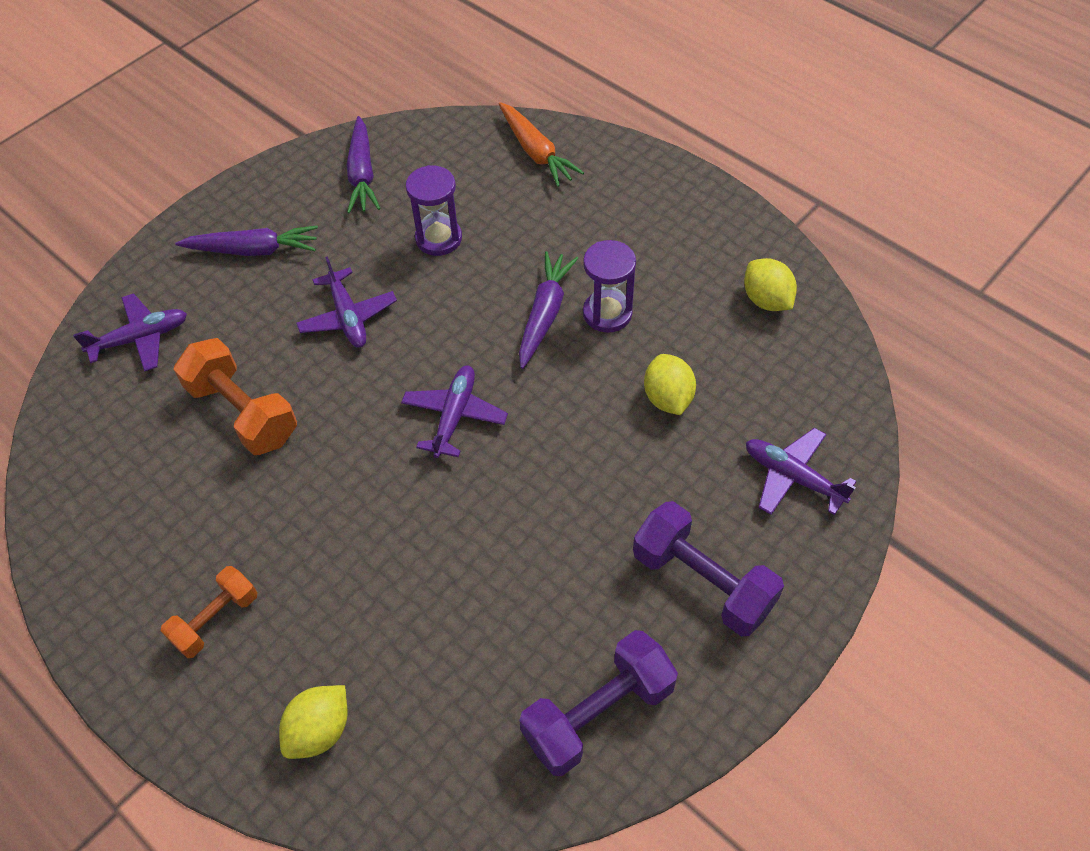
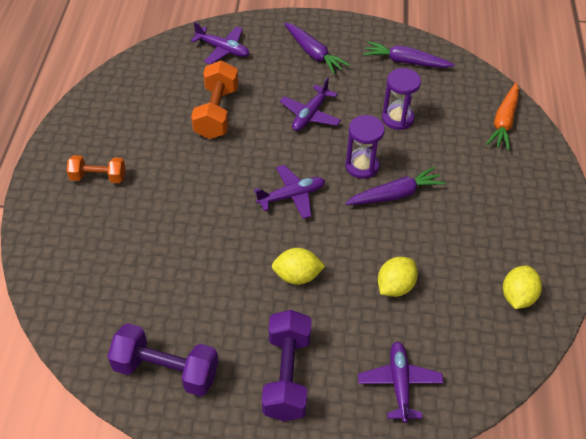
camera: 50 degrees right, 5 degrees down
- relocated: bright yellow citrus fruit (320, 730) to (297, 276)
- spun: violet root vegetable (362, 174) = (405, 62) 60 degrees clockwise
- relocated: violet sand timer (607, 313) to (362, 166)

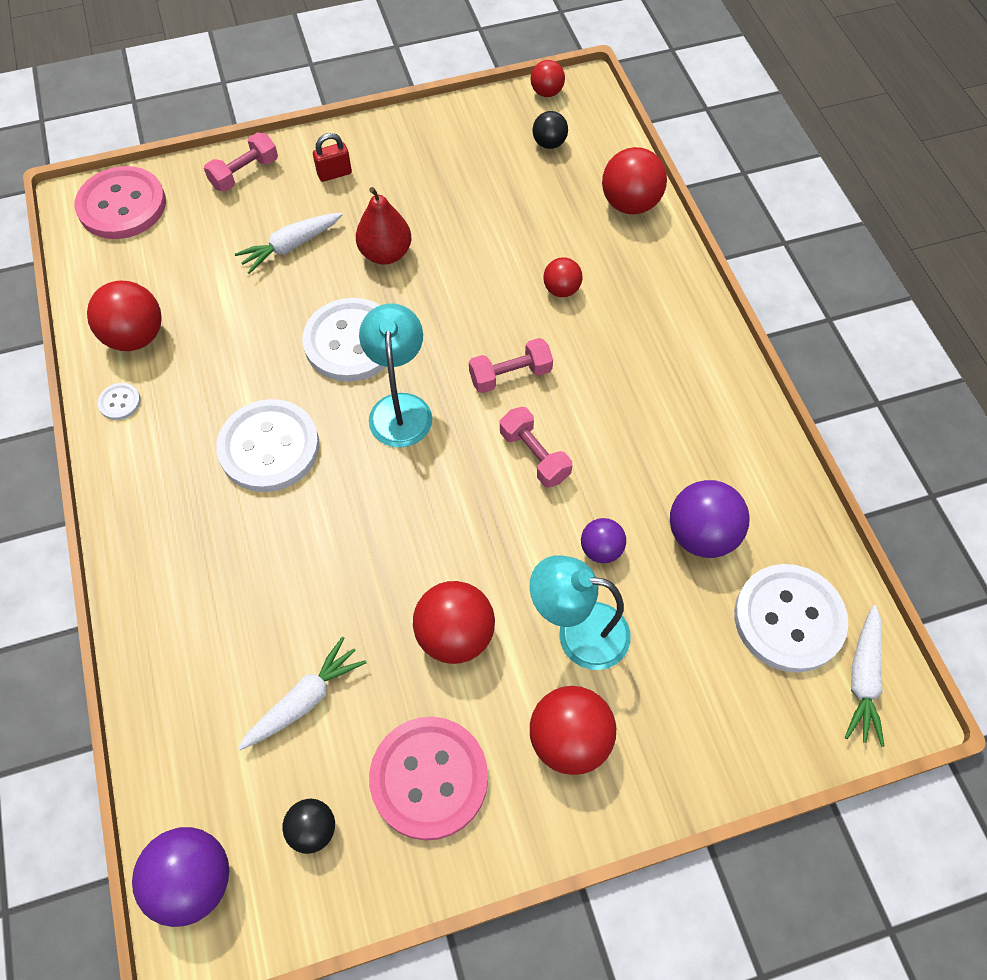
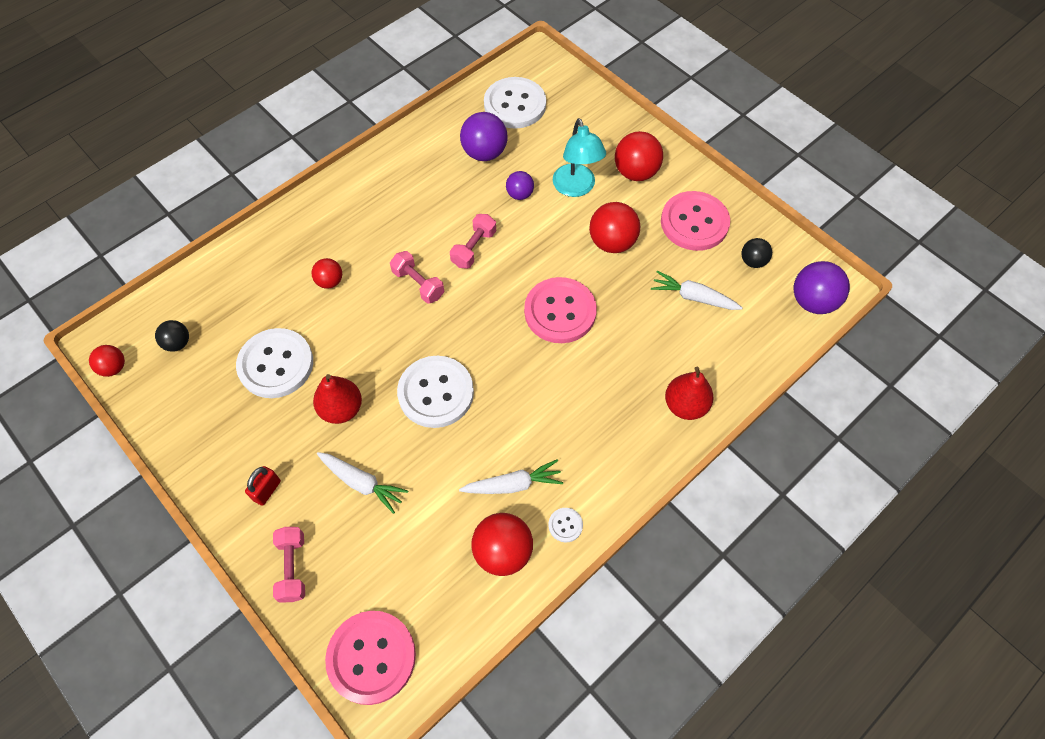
camera: 115 degrees left, 0 degrees up
- spun: rosy free weight (244, 173) = (292, 568) 60 degrees clockwise
- relocated: snow-white sewing button (269, 447) to (276, 364)
- spun: scarlet small lock (334, 174) = (267, 490) 75 degrees clockwise
- missing: teal lamp (400, 408)
- missing: scarlet ball (630, 204)
- relocated: snow-white root vegetable (863, 679) to (513, 484)
- appeared: rosy sewing button (560, 312)
- appeared: scarlet pear fruit (685, 405)

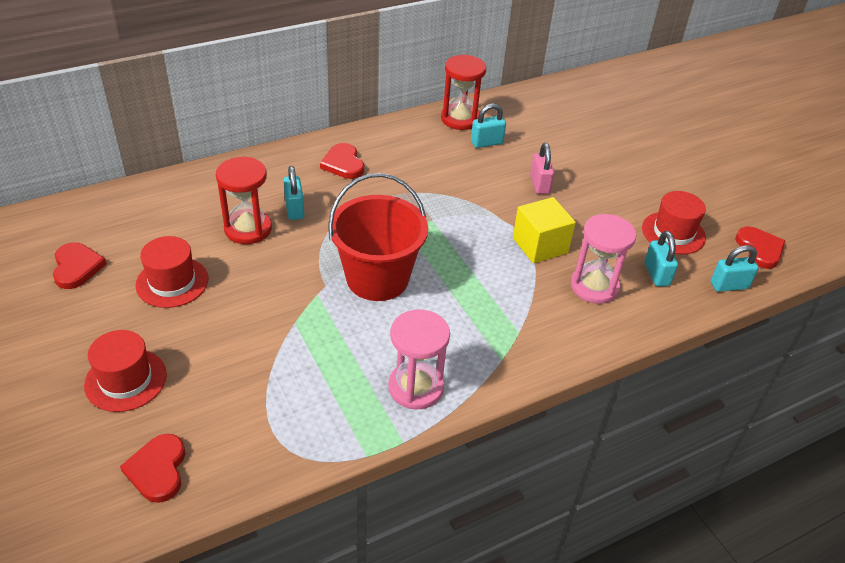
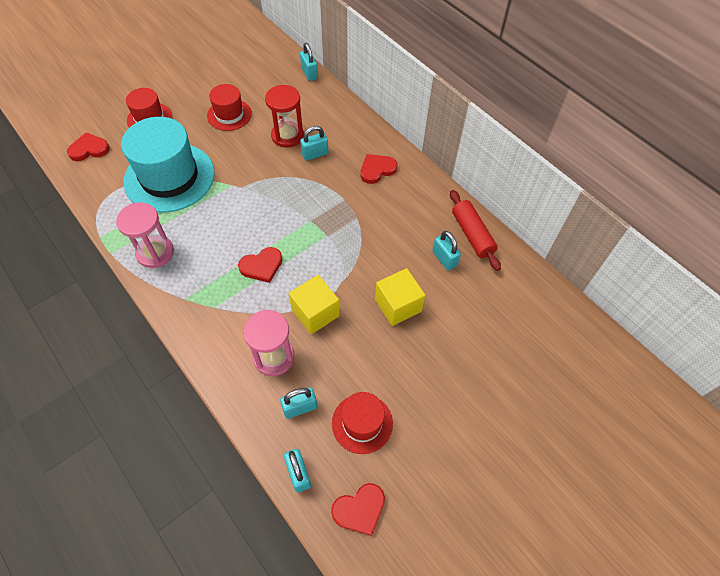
camera: 80 degrees right, 15 degrees up
- relocated: scarlet heart (77, 267) to (262, 266)
- missing: scarlet sand bucket (377, 278)
- exchanged: scarlet sand timer (460, 119) to scarlet pastry roller (472, 234)
- exchanged: rosy small lock (539, 184) to bright yellow cube (398, 305)
- appeared: teal top hat (169, 177)
- appeared: teal small lock (309, 73)

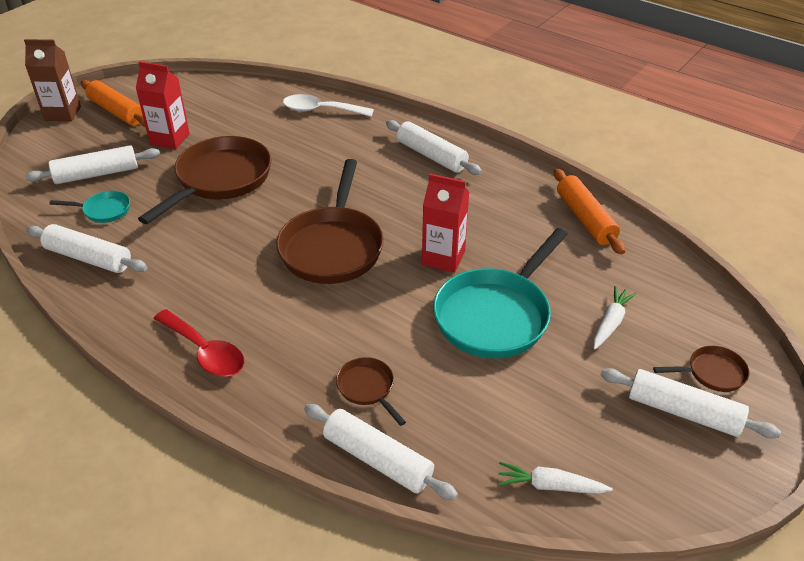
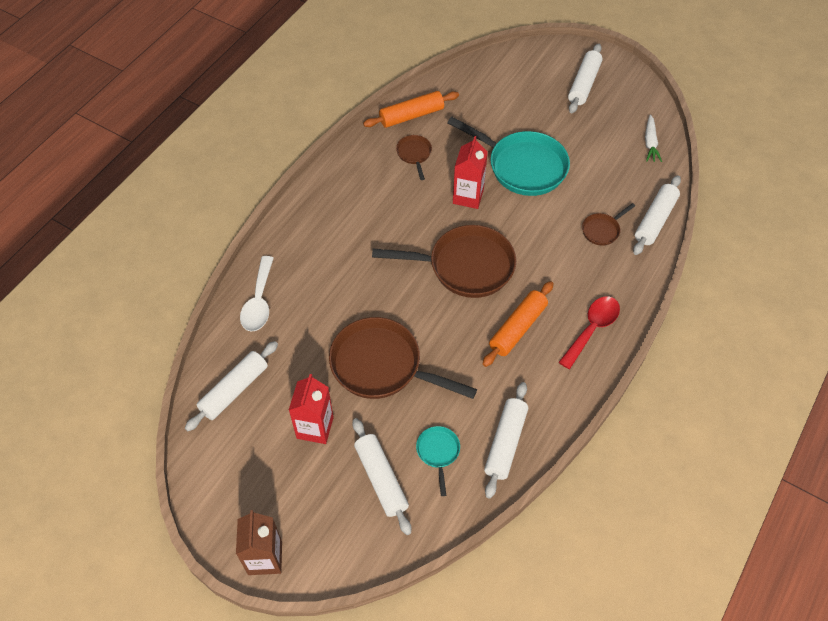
camera: 95 degrees left, 15 degrees up
- relocated: bright orange pastry roller (117, 111) to (517, 328)
- relocated: snow-white pastry roller (431, 156) to (234, 390)
- missing: snow-white root vegetable (610, 323)
- relocated: russet pan (712, 373) to (414, 154)

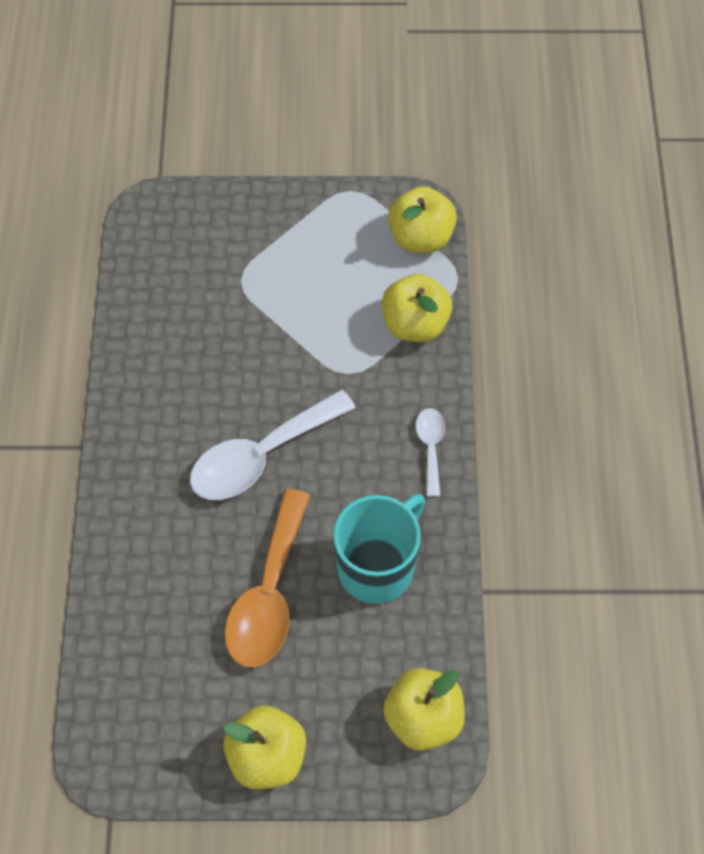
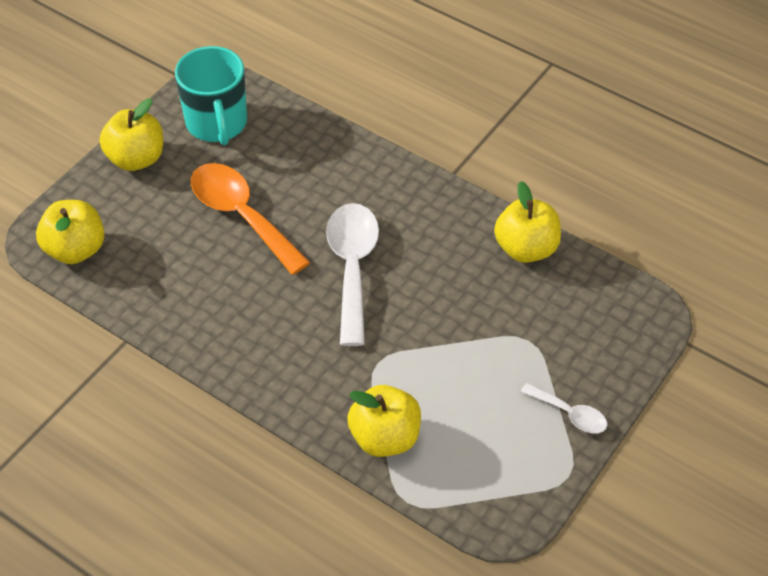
camera: 125 degrees right, 10 degrees down
- relocated: teal coffee mug (377, 566) to (217, 124)
- relocated: bright yellow toy apple (421, 237) to (526, 248)
- relocated: snow-white tablespoon (430, 447) to (570, 414)

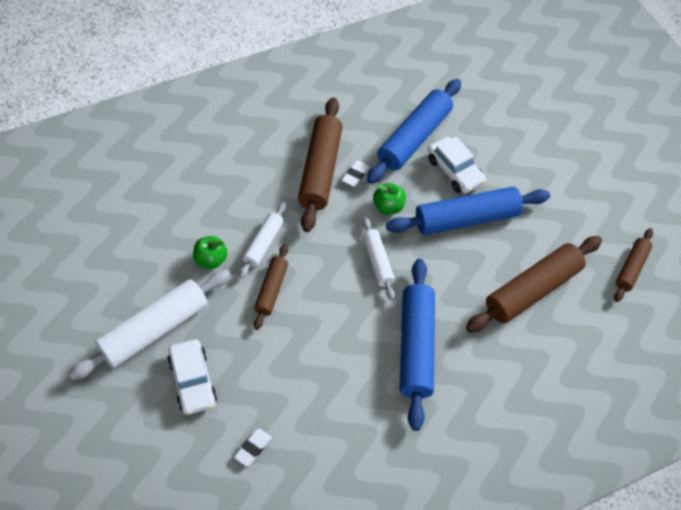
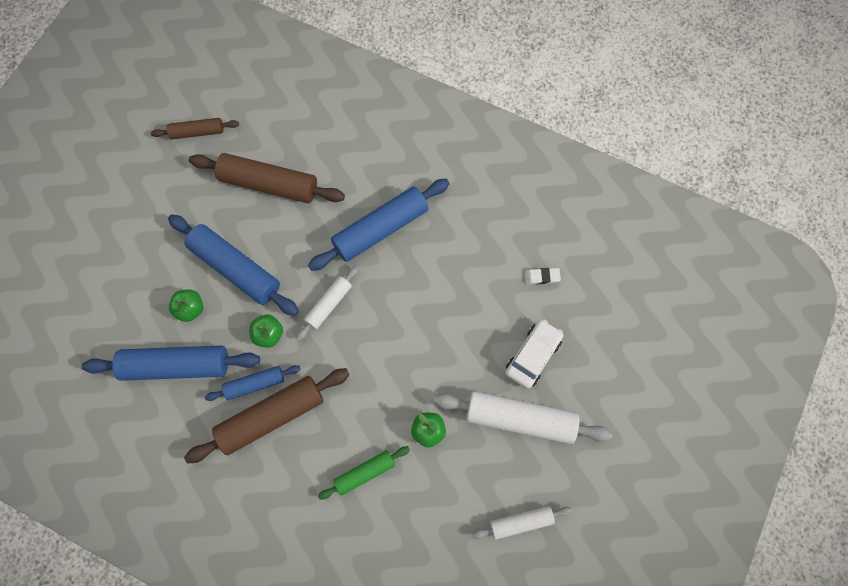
camera: 125 degrees left, 15 degrees up
- relocated: snow-white pastry roller (263, 244) to (521, 522)
- missing: russet pastry roller (271, 290)
- exchanged: snow-white gum eraser (355, 175) to cobalt pastry roller (255, 384)
- exchanged: snow-white car (455, 171) to emerald toy apple (190, 309)
- appeared: emerald pastry roller (365, 473)

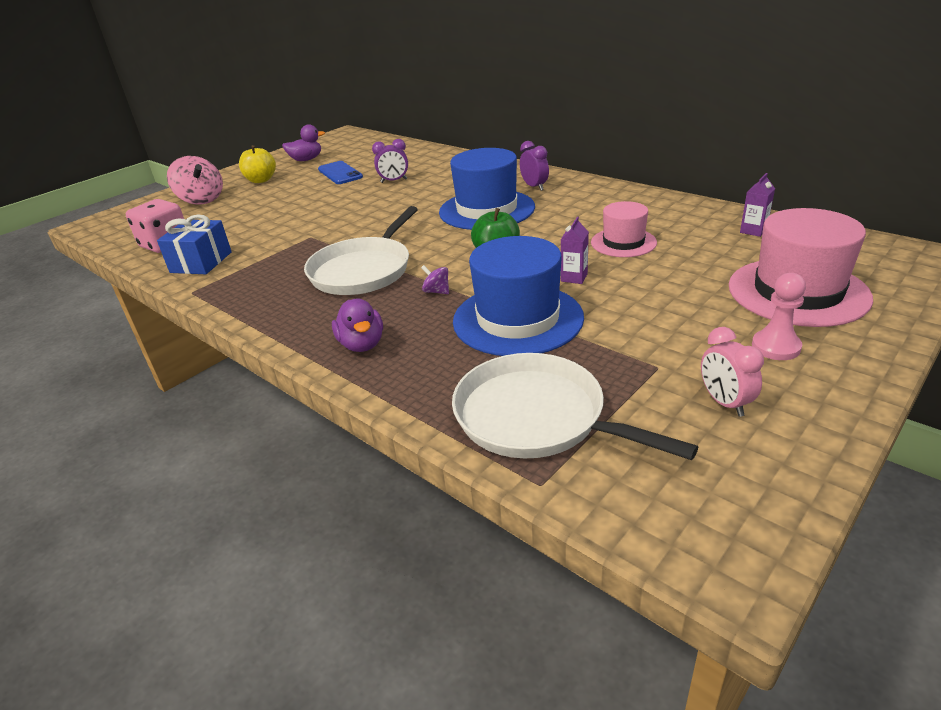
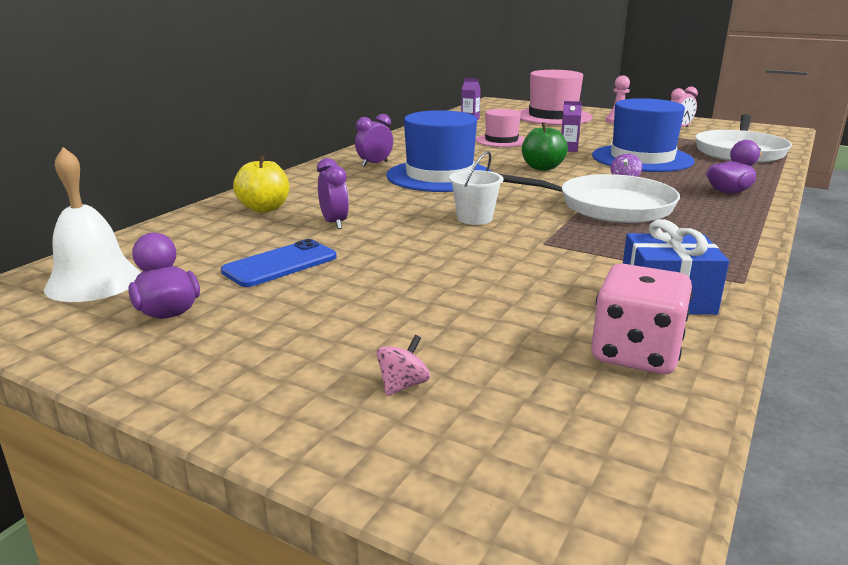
camera: 105 degrees left, 10 degrees down
- size: rosy whirligig (201, 200) = (403, 385) x0.46
- relocated: bright yellow toy apple (261, 180) to (264, 208)
- appeared: snow-white hand bell (93, 281)
- appeared: snow-white sand bucket (474, 218)

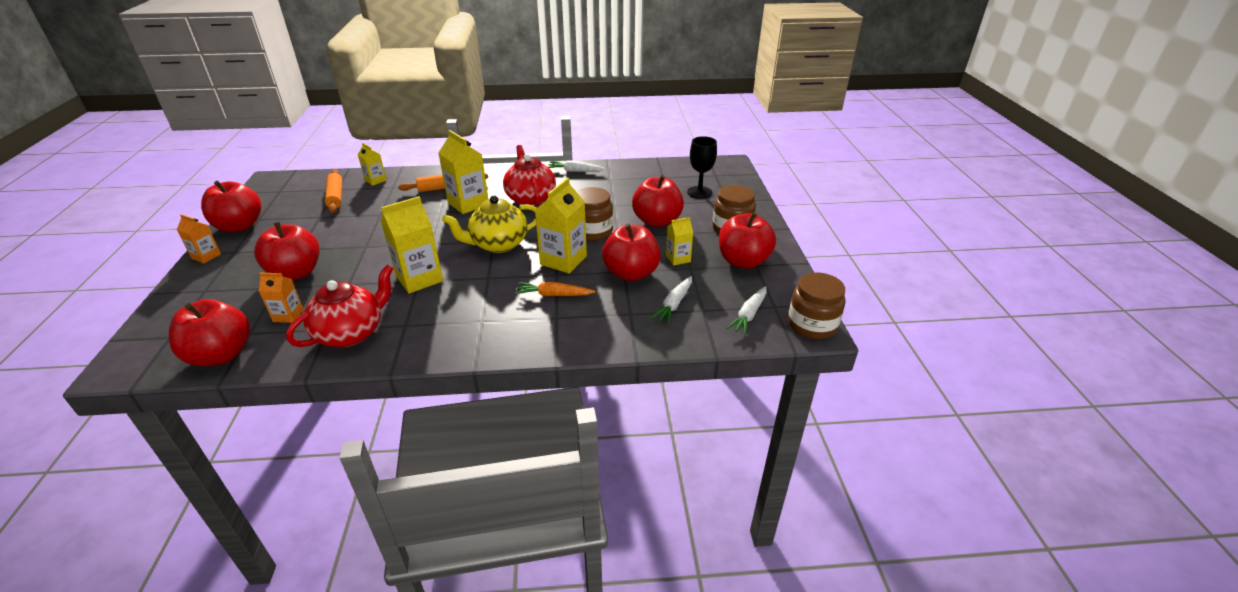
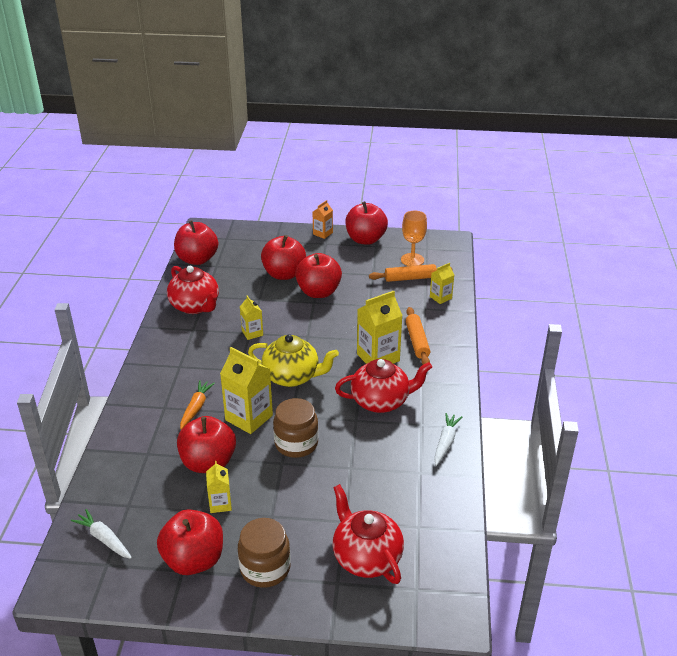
camera: 100 degrees right, 0 degrees up
- missing: bright orange carton (288, 315)
- size: bright yellow carton (419, 279) = (252, 333) x0.56
- spun: bright yellow china teapot (498, 244) = (292, 377) 120 degrees clockwise
- relocated: scarlet toy apple (657, 221) to (318, 292)
- missing: snow-white root vegetable (674, 304)
- exchanged: ebony wine glass (699, 192) to scarlet china teapot (366, 557)
- missing: russet jar (812, 325)
- appeared: bright orange wine glass (412, 260)

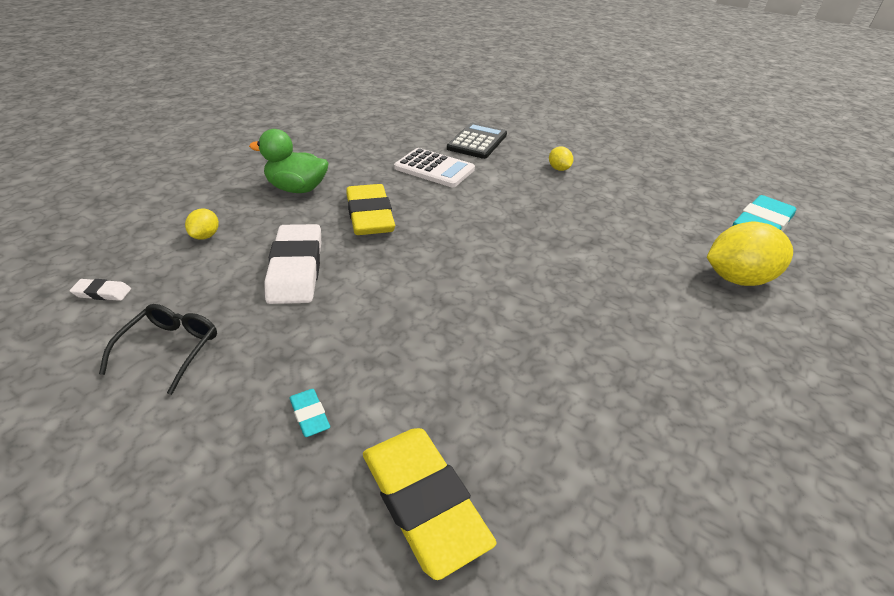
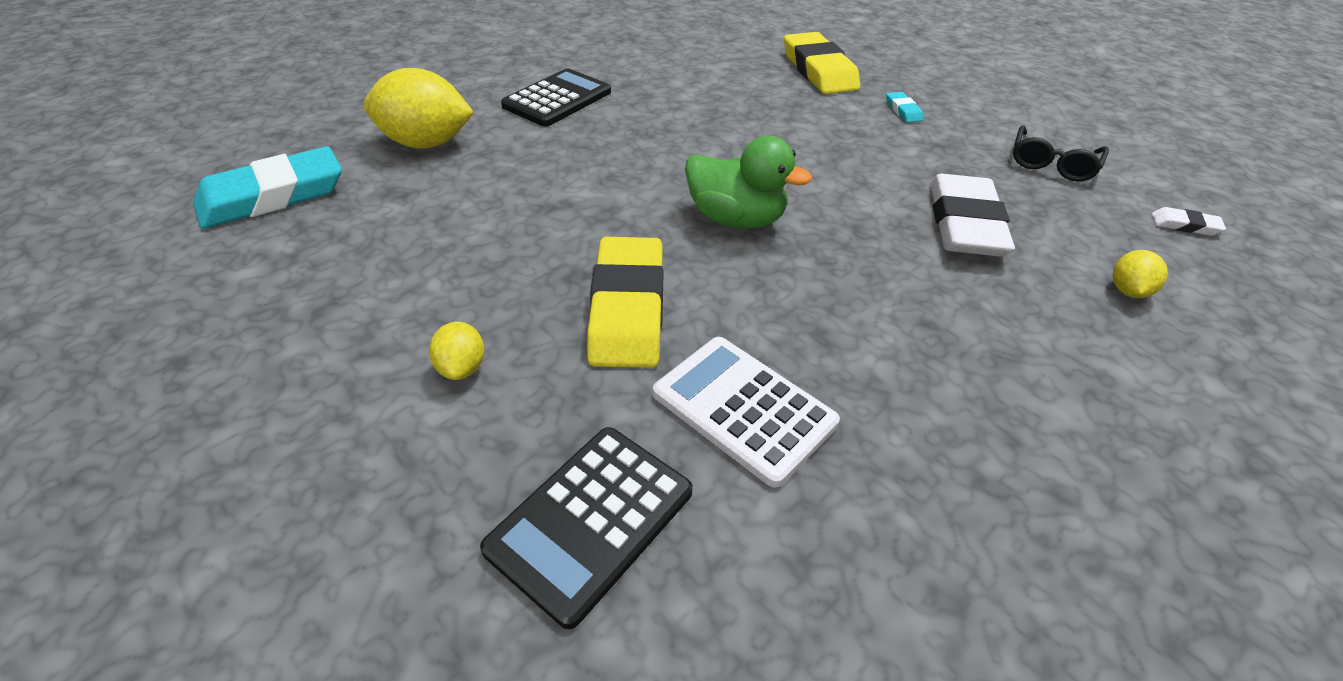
camera: 165 degrees left, 5 degrees up
- relocated: emerald duck (297, 189) to (736, 219)
- relocated: bright yellow gum eraser (369, 215) to (628, 308)
- appeared: ebony calculator (557, 99)

